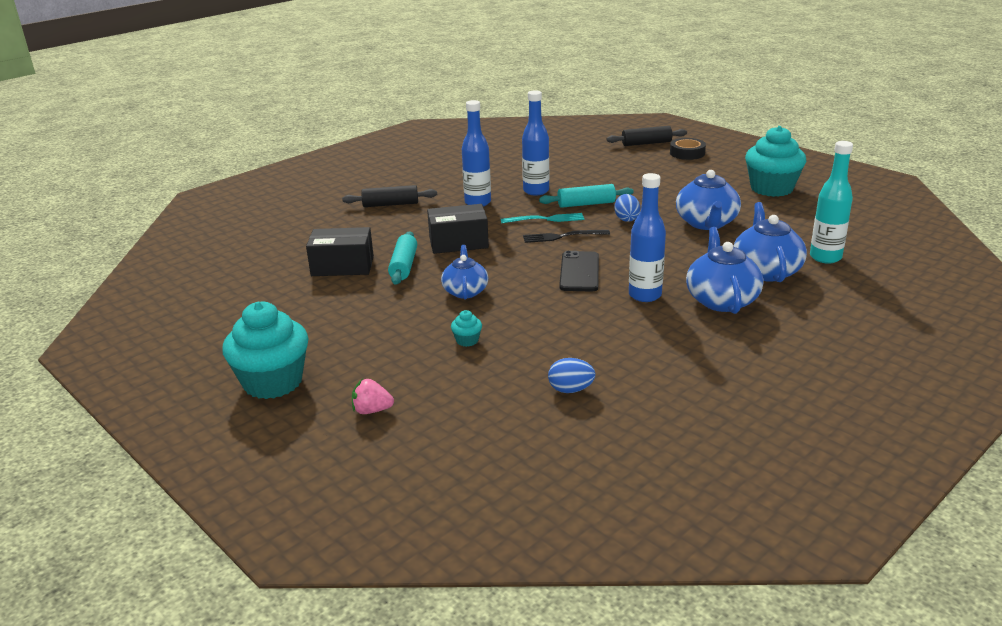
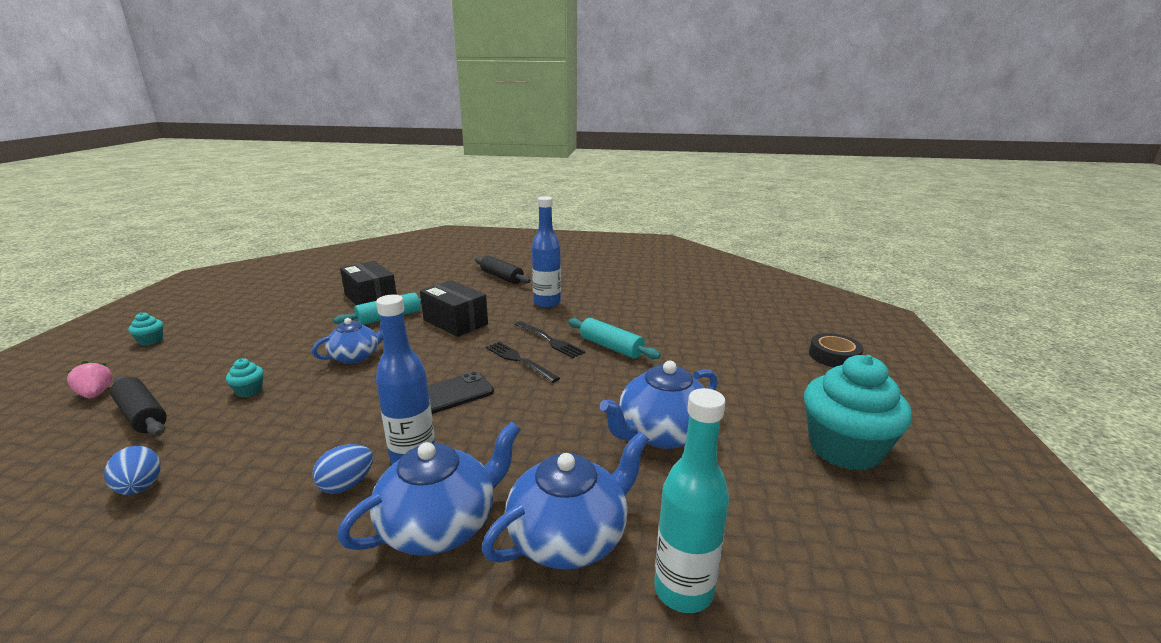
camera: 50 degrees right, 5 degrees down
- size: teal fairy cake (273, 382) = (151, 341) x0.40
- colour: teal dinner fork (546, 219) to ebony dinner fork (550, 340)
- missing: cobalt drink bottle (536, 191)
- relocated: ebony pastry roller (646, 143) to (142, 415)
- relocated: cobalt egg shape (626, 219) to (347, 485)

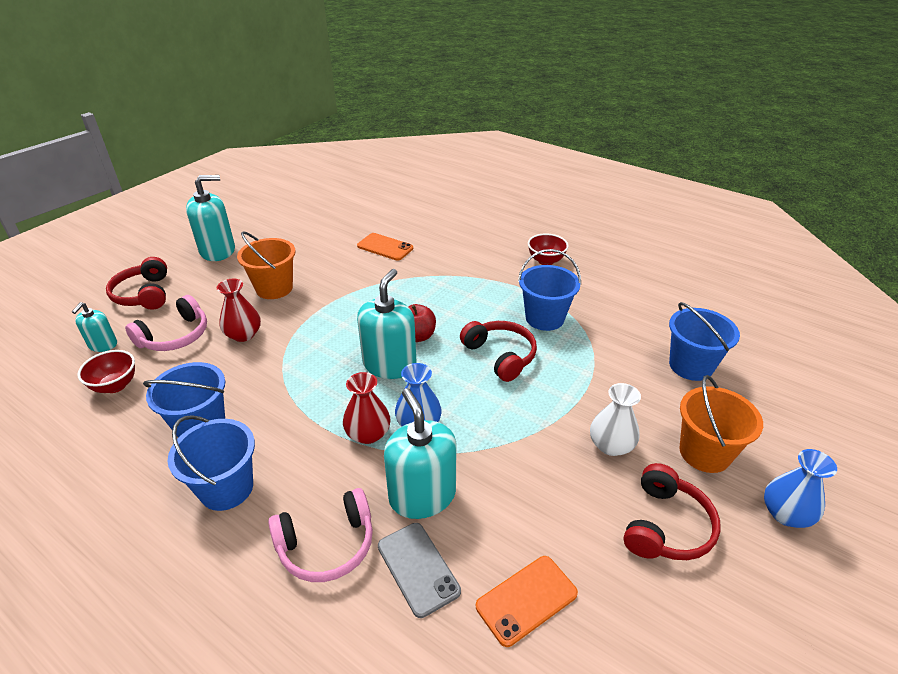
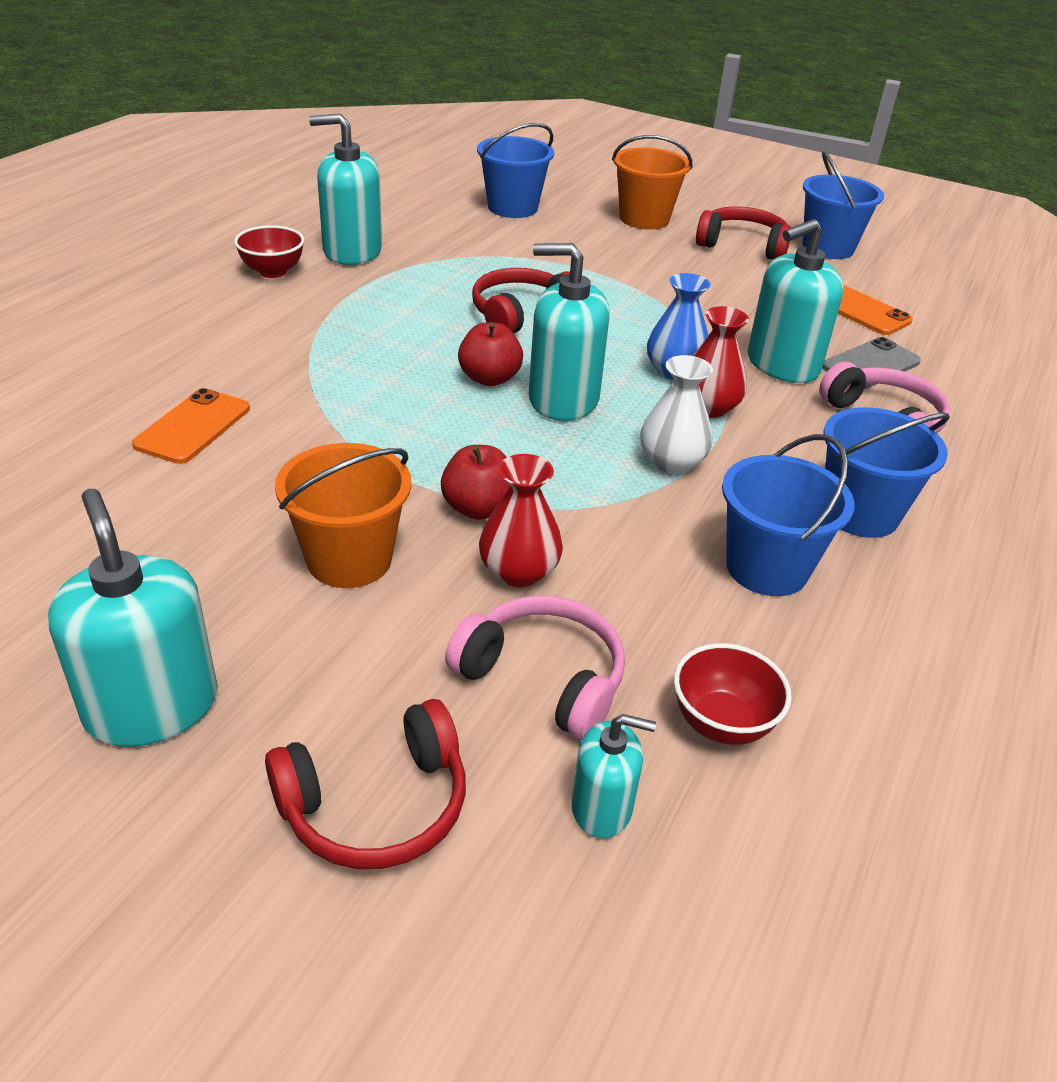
camera: 100 degrees left, 0 degrees up
- relocated: cobalt sand bucket (544, 318) to (828, 248)
- relocated: snow-white flower vase (611, 445) to (671, 462)
- missing: cobalt flower vase (785, 514)
- appeared: teal soap dispenser (352, 251)
- appeared: scarlet toy apple (478, 508)

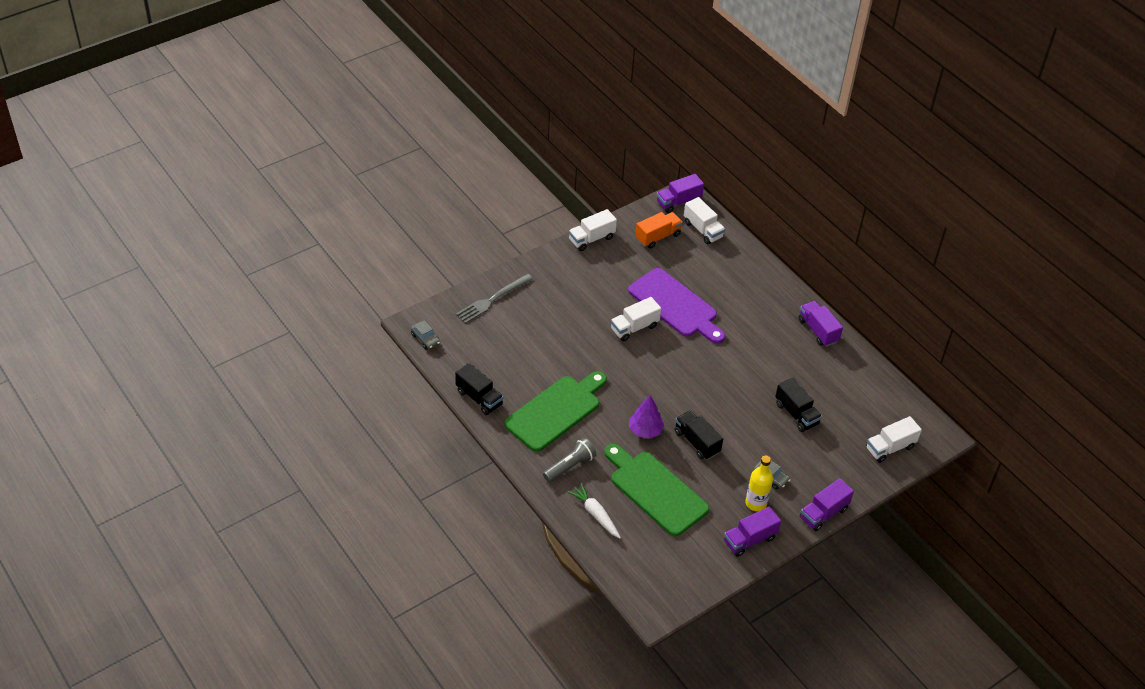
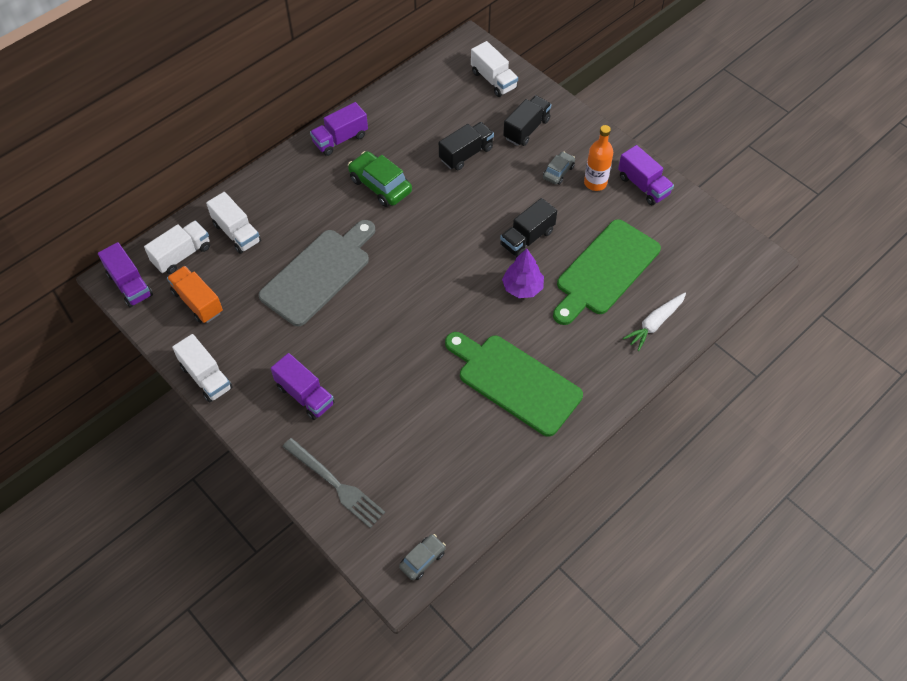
camera: 95 degrees left, 10 degrees up
- relocated: ebony toy truck (479, 398) to (526, 129)
- missing: grey flashlight (570, 466)
- relocated: snow-white toy truck (634, 328) to (236, 233)
- colour: violet chopping board (675, 305) to grey chopping board (319, 274)
- colour: bright yellow drink bottle (756, 503) to bright orange drink bottle (595, 183)
- relocated: violet toy truck (823, 513) to (305, 395)
- appeared: emerald car (380, 185)

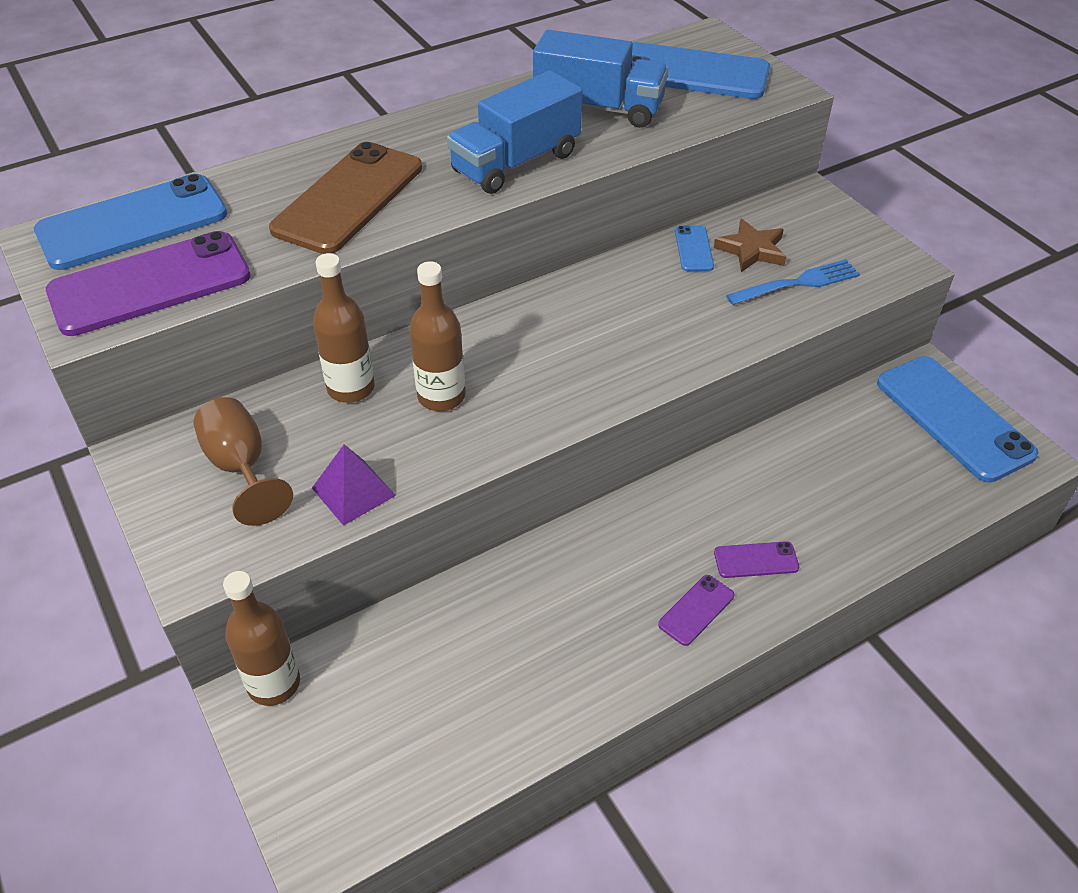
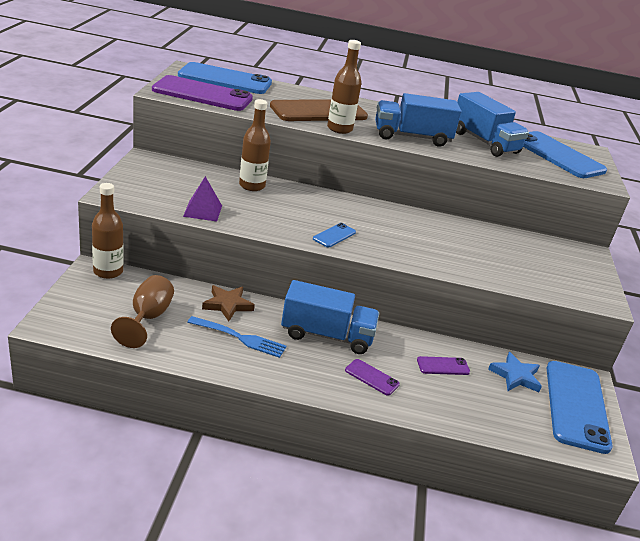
camera: 35 degrees right, 15 degrees down
- relocated: russet wine glass (241, 467) to (148, 318)
- relocated: russet drink bottle (441, 396) to (339, 129)
- relocated: violet mobile phone (696, 610) to (443, 366)
- relocated: cobalt mobile phone (693, 249) to (334, 235)
- relocated: russet star shape (751, 250) to (227, 305)
- relocated: cobalt dinner fork (797, 283) to (239, 337)
- appeared: cobalt toy truck (327, 335)
- appeared: cobalt star shape (515, 376)

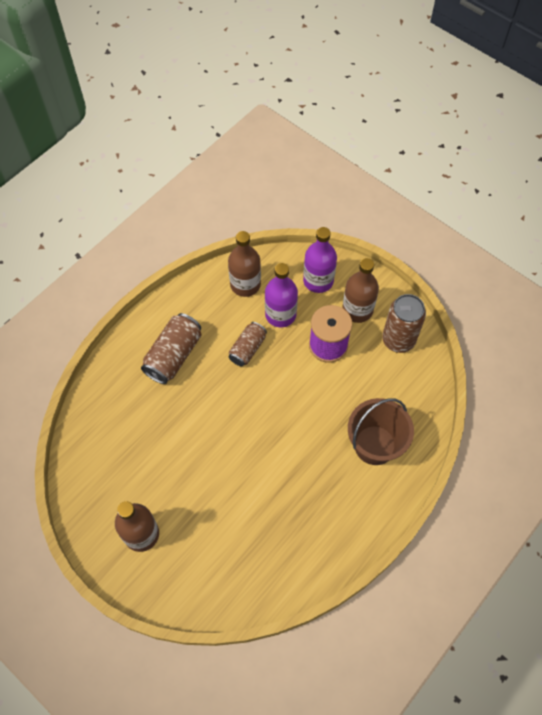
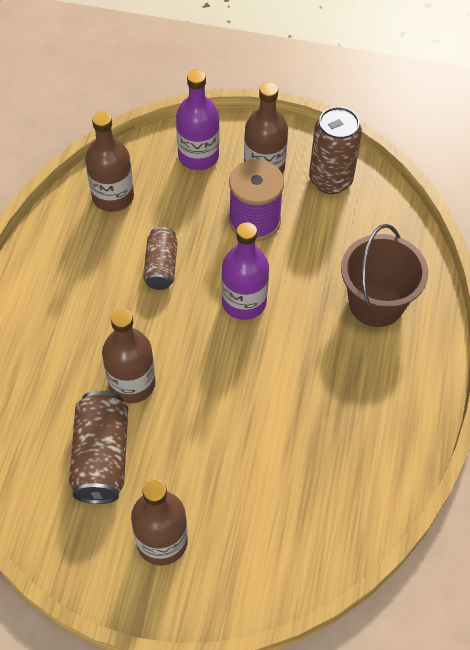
camera: 30 degrees left, 5 degrees down
- relocated: russet can (174, 355) to (101, 457)
- relocated: violet drink bottle (280, 314) to (244, 302)
- appeared: russet drink bottle (132, 384)

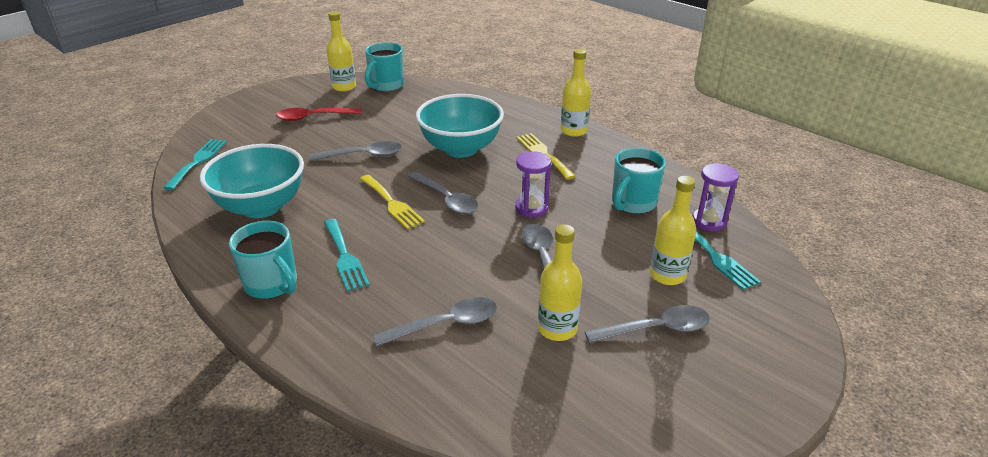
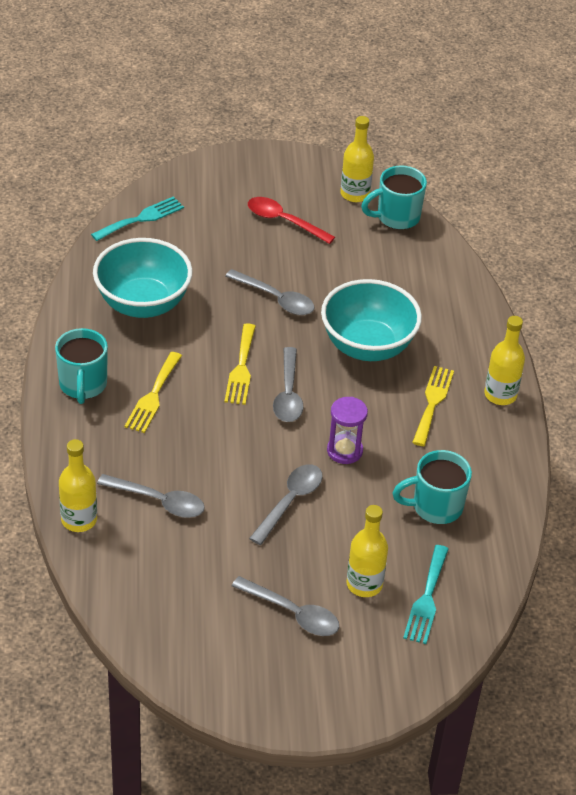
camera: 40 degrees right, 10 degrees up
- colour: teal dinner fork (345, 257) to bright yellow dinner fork (153, 396)
- relocated: bright yellow drink bottle (557, 329) to (79, 520)
- missing: violet sand timer (709, 221)

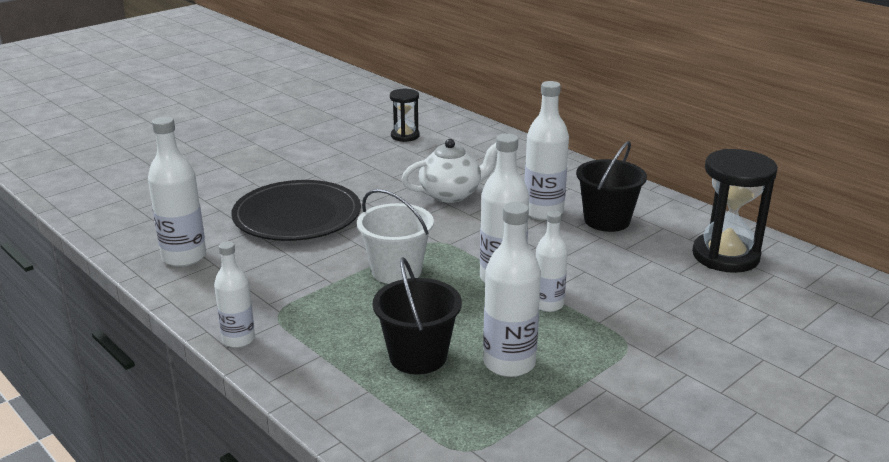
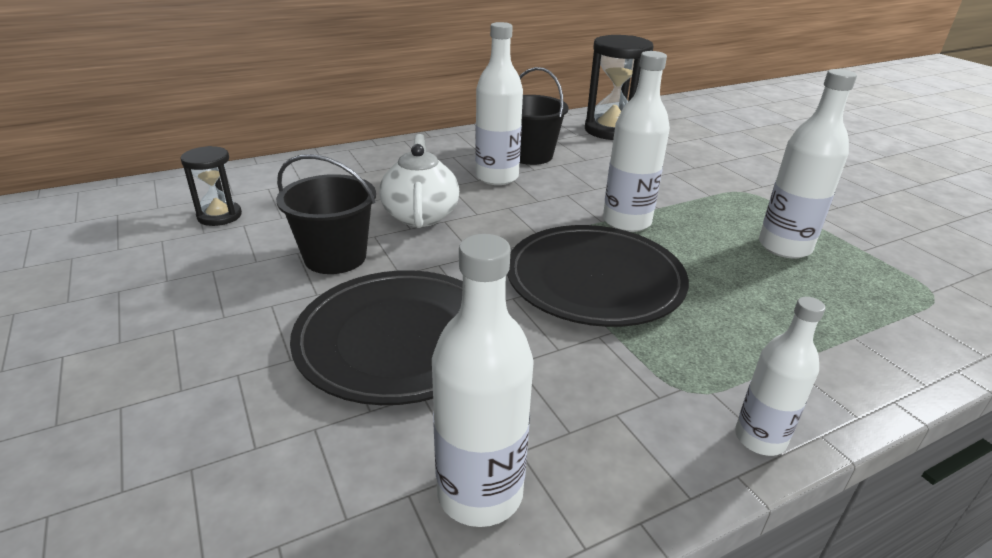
camera: 75 degrees left, 5 degrees up
- exchanged: snow-white sand bucket (396, 271) to ebony plate (594, 279)
- relocated: ebony sand bucket (418, 356) to (335, 257)
- missing: snow-white drink bottle (548, 304)

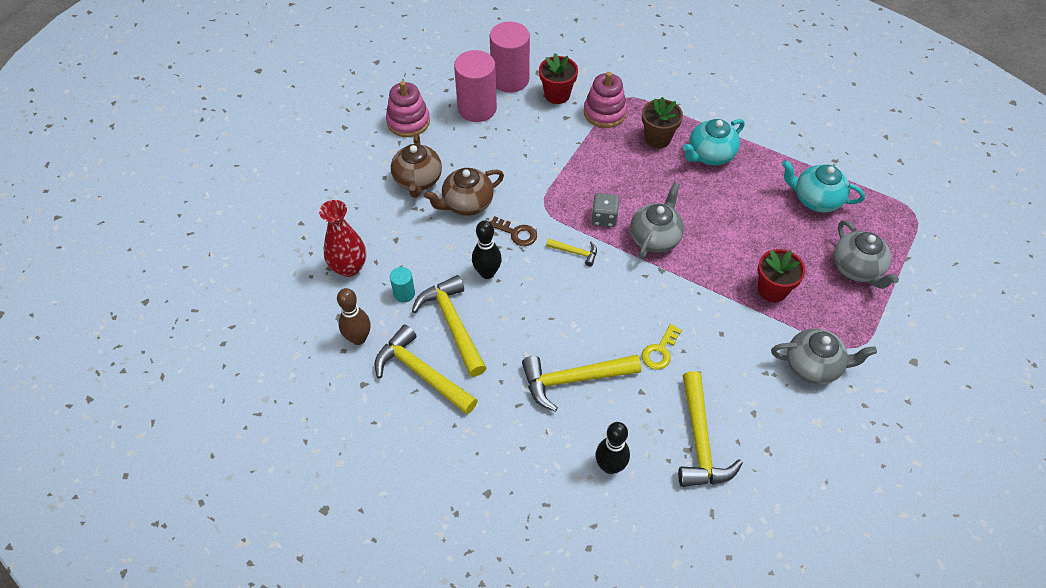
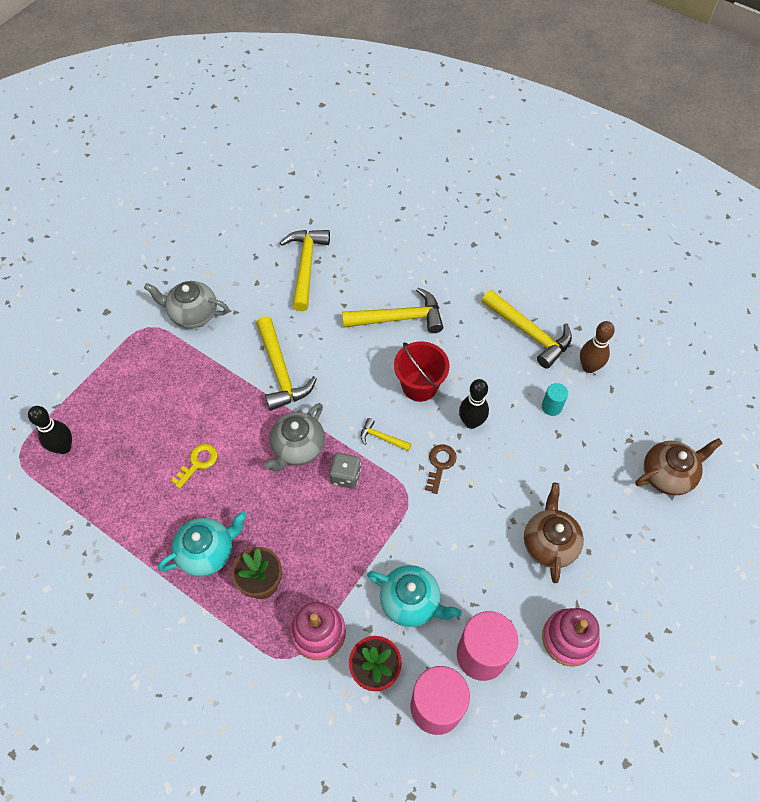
camera: 175 degrees left, 5 degrees up
- missing: scarlet flower vase (349, 267)
- relocated: bright yellow carpenter's hammer (453, 324) to (281, 371)
- relocated: russet china teapot (467, 203) to (668, 475)
- spun: russet door key (516, 233) = (440, 465) 75 degrees clockwise
- relocated: ebony tenpin (610, 466) to (64, 447)
- relocated: bright yellow door key (660, 351) to (198, 463)
- missing: scarlet plant pot (772, 290)
- relocated: teal china teapot (816, 199) to (411, 602)
- missing: grey china teapot (856, 268)
- appeared: scarlet sand bucket (419, 386)

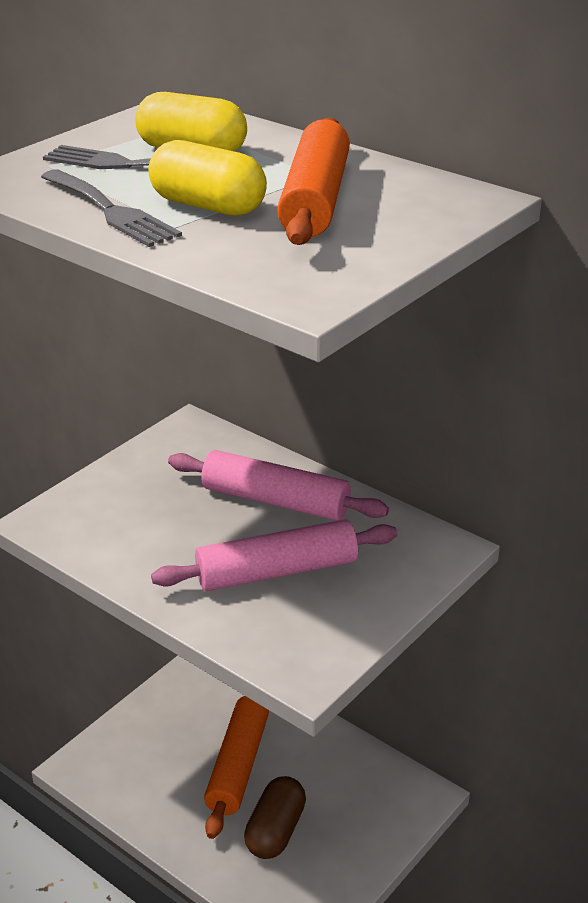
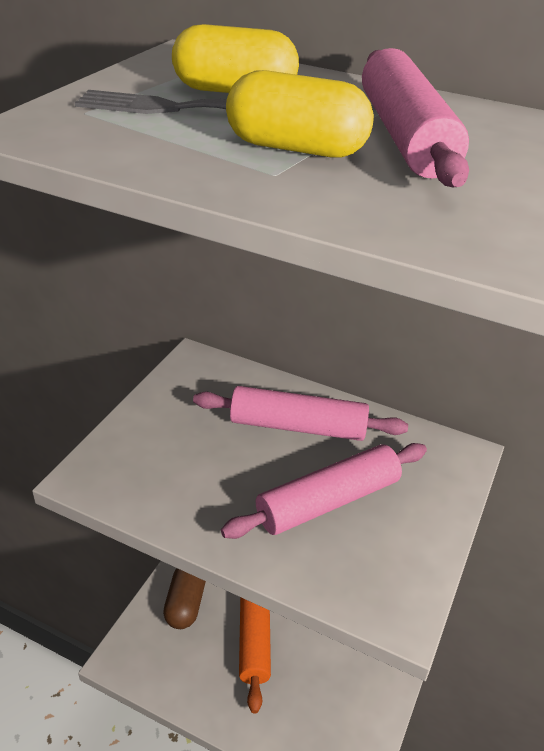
camera: 15 degrees left, 5 degrees up
- missing: grey dinner fork (112, 211)
- relocated: russet capsule (275, 831) to (185, 604)
- colour: bright orange pastry roller (315, 200) to rosy pastry roller (405, 136)

